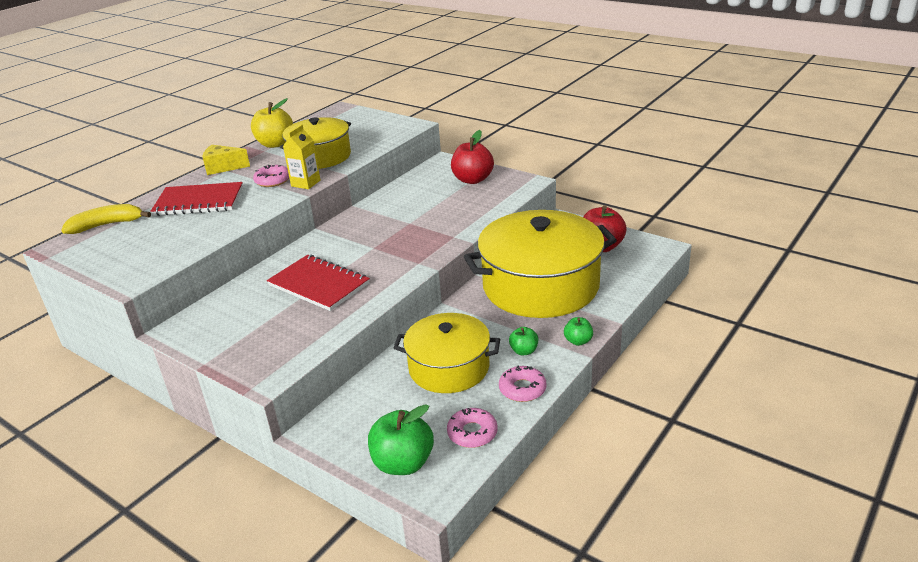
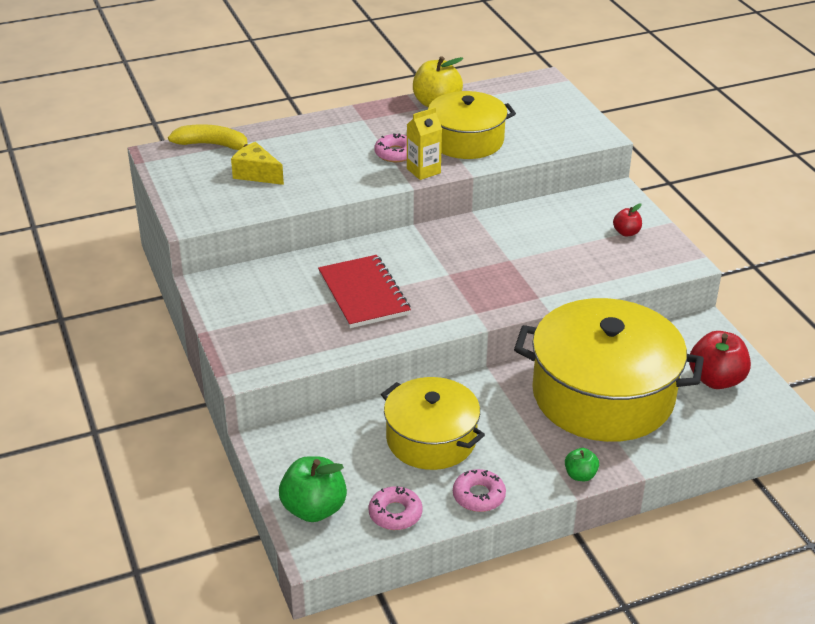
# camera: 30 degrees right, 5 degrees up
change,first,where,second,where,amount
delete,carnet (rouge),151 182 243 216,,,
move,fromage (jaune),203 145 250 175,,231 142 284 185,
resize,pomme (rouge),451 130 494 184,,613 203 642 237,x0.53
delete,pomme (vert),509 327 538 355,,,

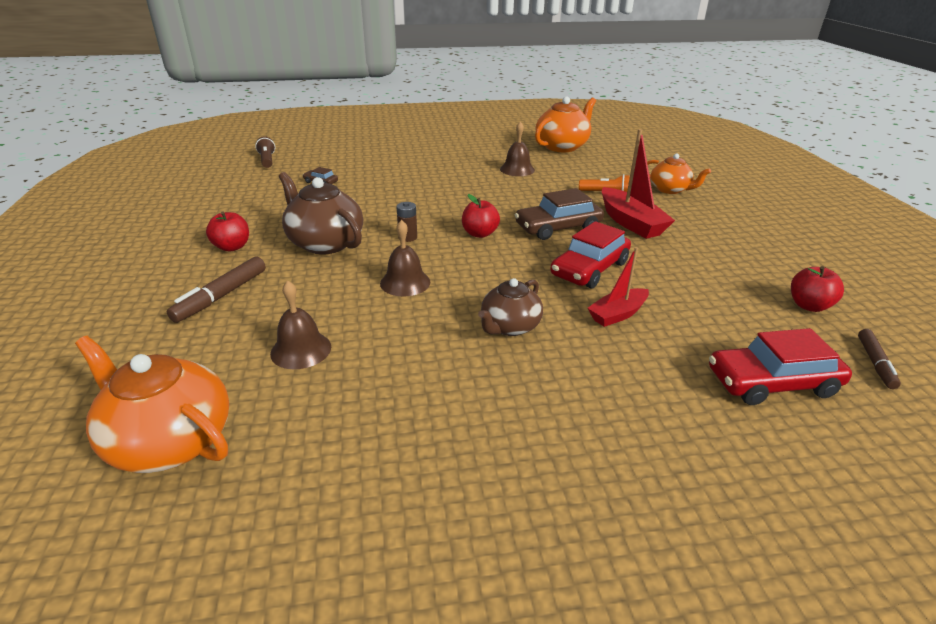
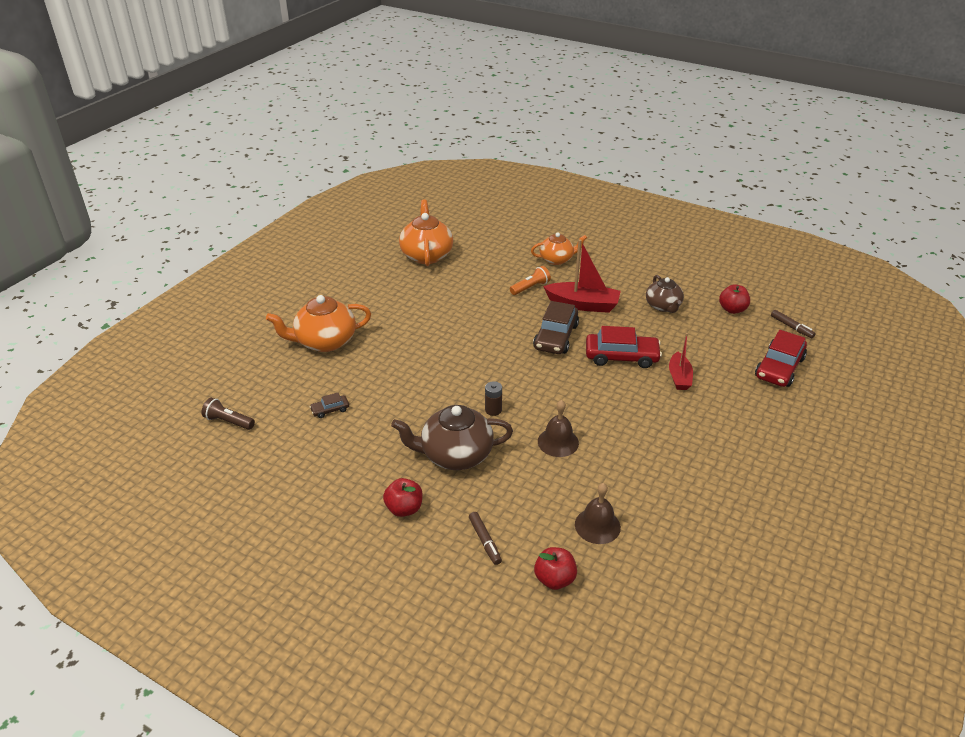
# camera: 50 degrees left, 5 degrees up
change,first,where,second,where,amount
move,théière (orange),75 336 229 473,,266 295 371 352,
resize,feutre (marron),167 257 266 323,,469 512 502 565,x0.65
move,pomme (rouge),462 194 500 238,,534 547 577 590,
move,théière (marron),478 278 543 336,,646 275 684 313,
delete,cloche (marron),500 122 535 176,,,
rotate,voiture (rouge),550 221 631 288,,586 326 662 368,75 degrees counterclockwise

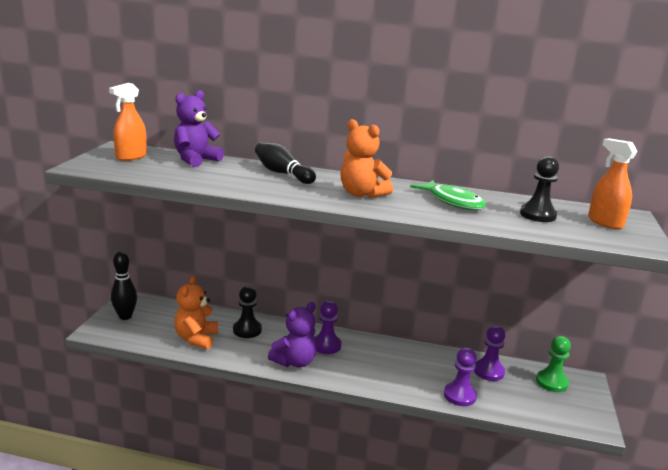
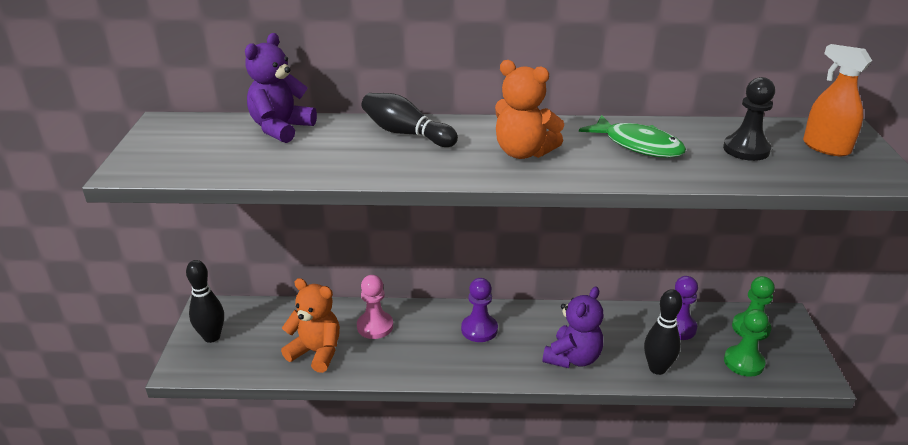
# camera: 10 degrees left, 10 degrees up
change,first,where,second,where,amount
delete,vaporisateur (orange),109 83 147 161,,,
rotate,ours en peluche (orange),174 276 218 350,,281 278 340 373,120 degrees clockwise
recolor,pion (noir),233 286 262 338,pion (rose),357 275 393 339,
move,ours en peluche (violet),268 302 317 367,,543 287 604 368,
replace,pion (violet),444 347 477 406,quille (noir),644 289 682 375,
insert,,,pion (vert),724 309 769 377,

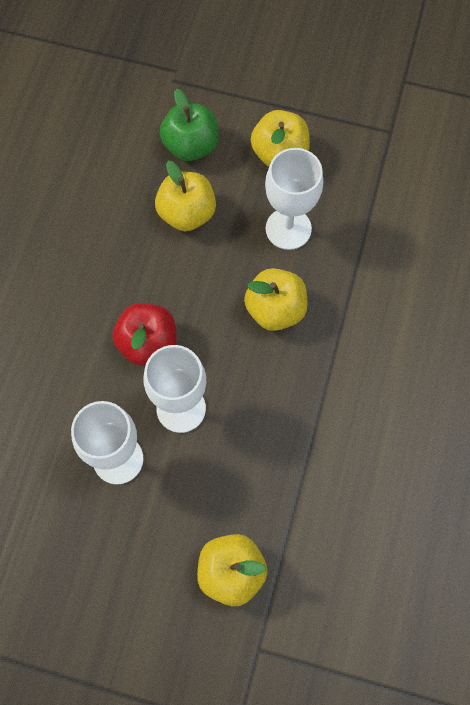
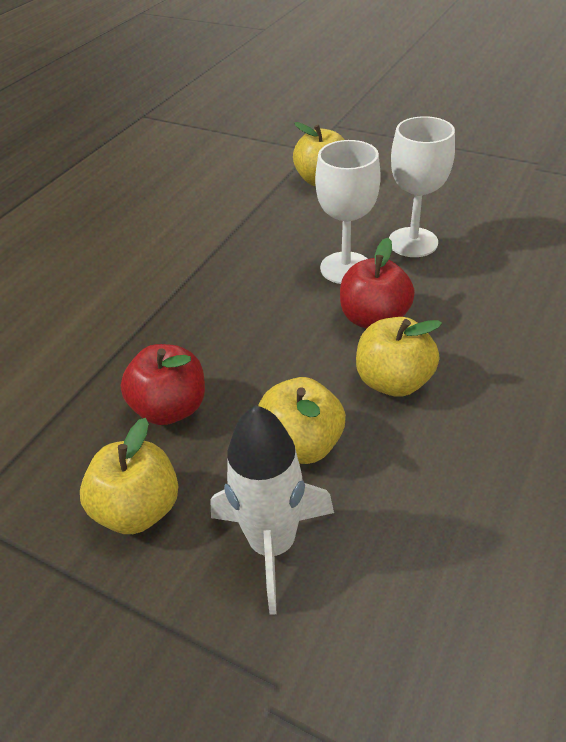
# camera: 165 degrees left, 25 degrees down
change,first,where,second,where,amount
replace,pomme (vert),160 88 219 161,fusée (blanc),210 405 334 615,
move,pomme (jaune),244 268 308 331,,356 317 442 397,
replace,verre à pied (blanc),265 148 323 250,pomme (rouge),120 344 205 425,

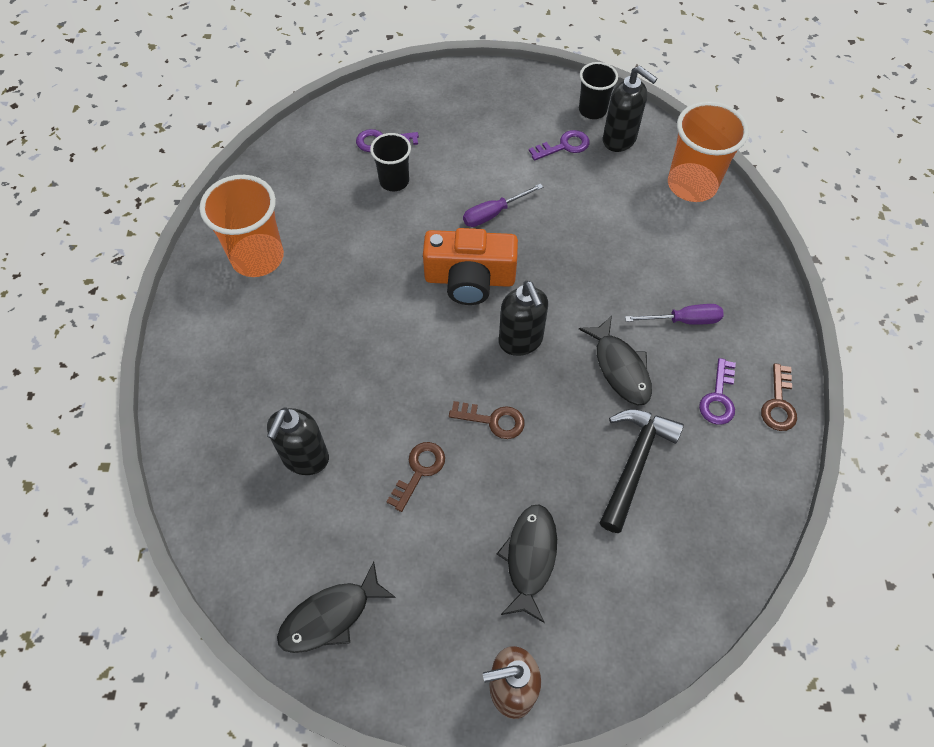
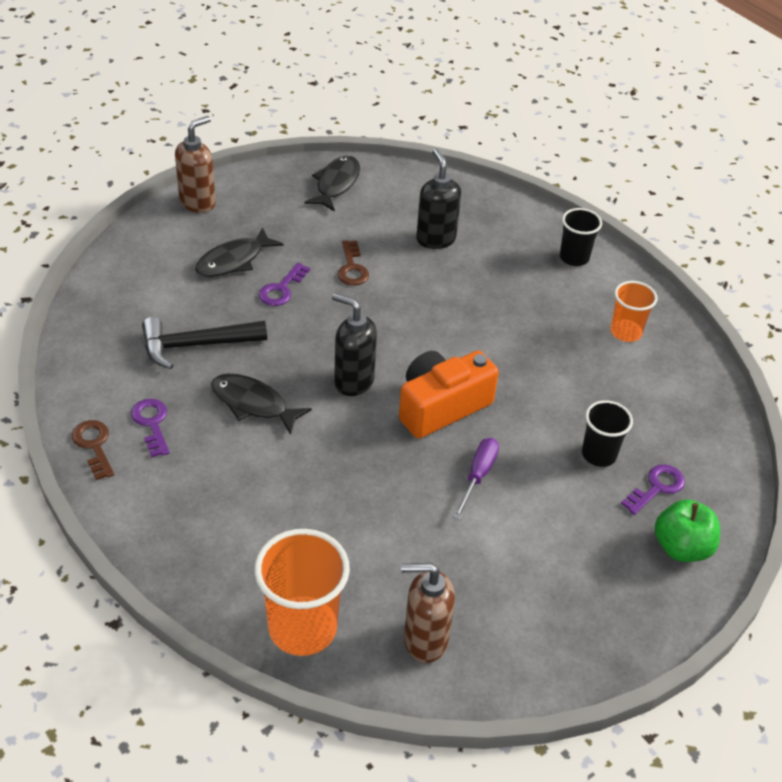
# camera: 140 degrees right, 15 degrees down
change,first,where,second,where,amount
resize,gobelet (orange),200 175 284 277,,610 281 658 342,x0.60
delete,clé (marron),449 401 525 439,,,
rotate,poisson (noir),497 504 557 623,,195 227 283 277,75 degrees clockwise
move,clé (violet),529 130 589 161,,259 263 310 306,
move,gobelet (noir),579 62 618 119,,560 208 602 266,
rotate,marteau (noir),600 409 684 533,,142 317 267 369,90 degrees clockwise
recolor,distributeur de savon (noir),603 66 658 152,distributeur de savon (marron),401 563 455 663,
delete,tournevis (violet),625 304 724 325,,,
insert,,,pomme (vert),655 499 720 562,

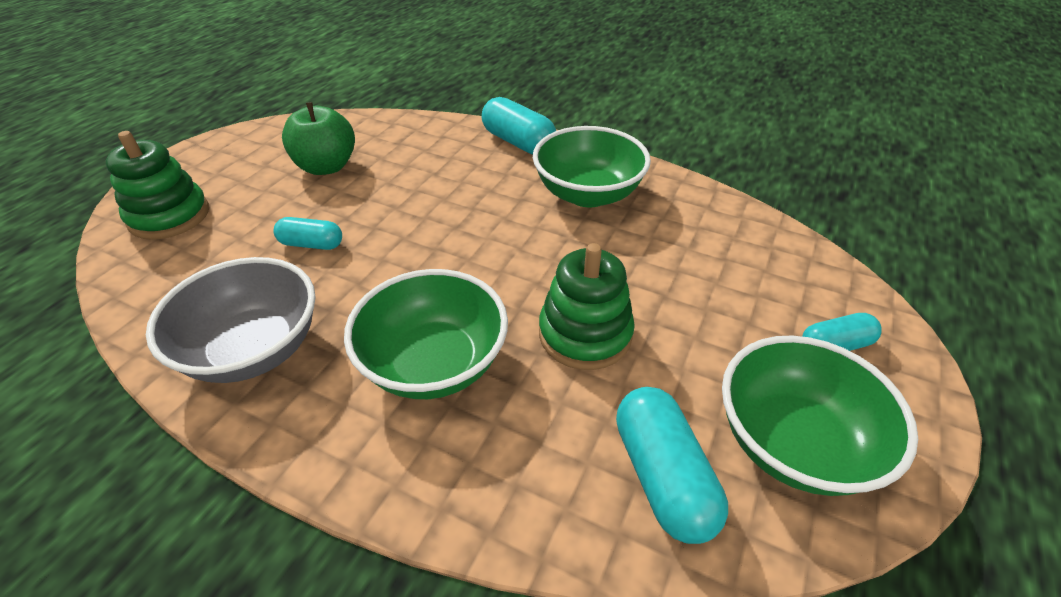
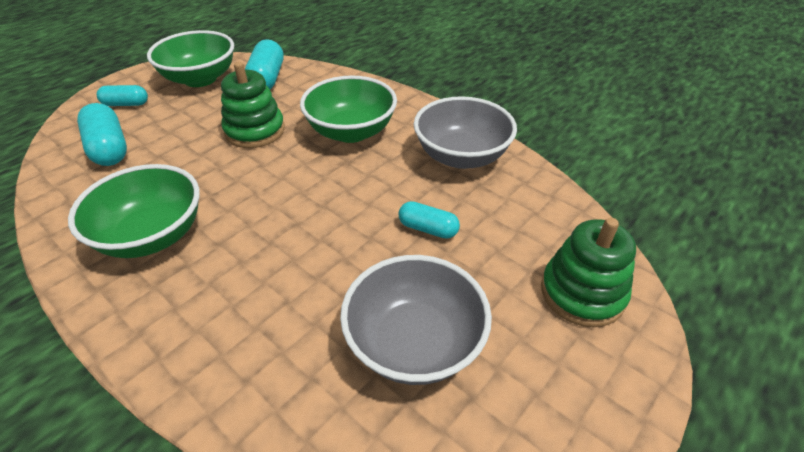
# camera: 165 degrees left, 0 degrees up
change,first,where,second,where,amount
replace,pomme (vert),282 102 355 175,bol (gris),340 255 492 385,
move,gélule (turquoise),482 97 556 154,,77 103 127 166,

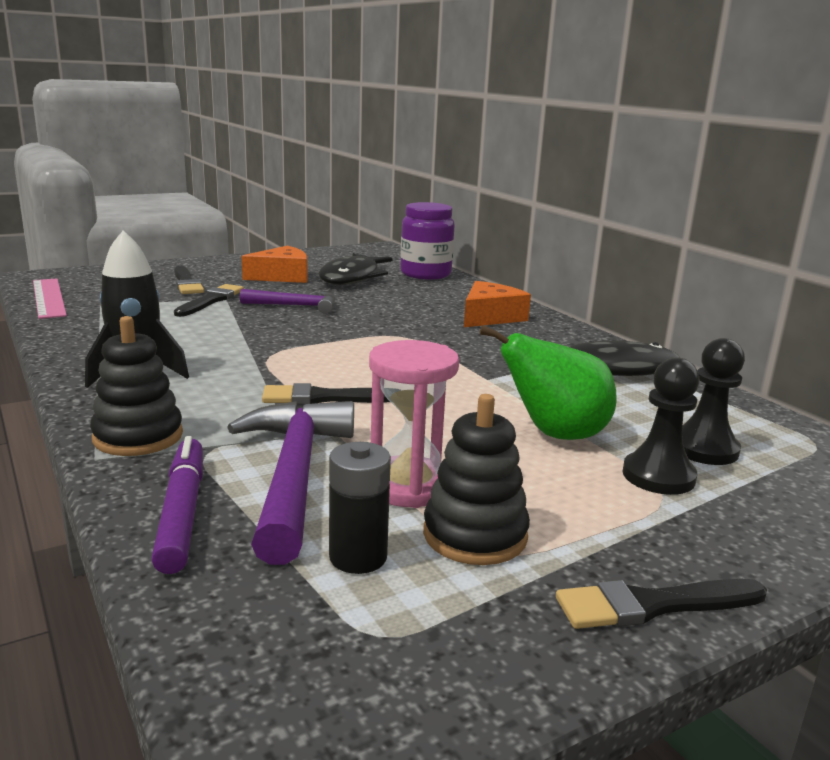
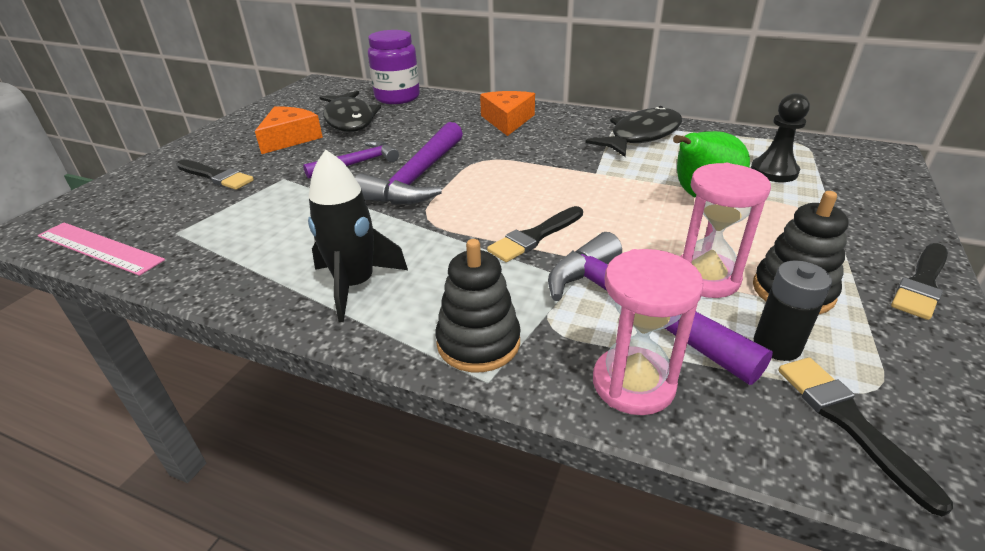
# camera: 35 degrees left, 15 degrees up
change,first,where,second,where,amount
replace,feutre (violet),151 436 203 574,sablier (rose),593 249 704 415,
move,pinceau (noir),174 284 244 317,,778 357 953 516,
delete,pion (noir),622 357 700 495,,,
insert,,,marteau (violet),355 122 463 205,

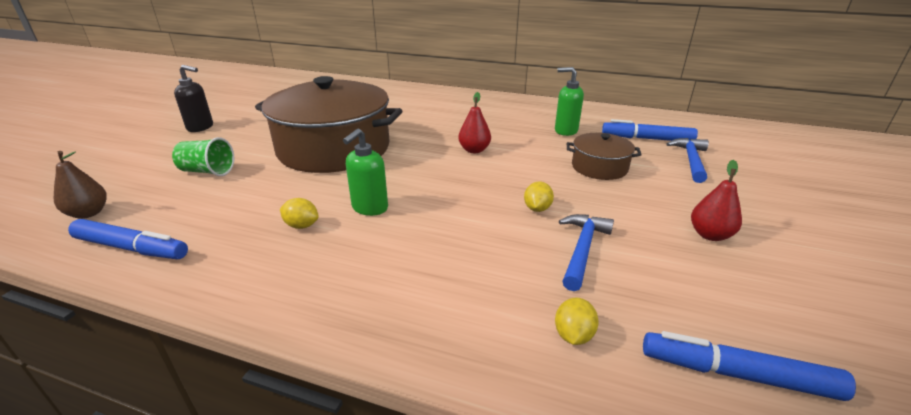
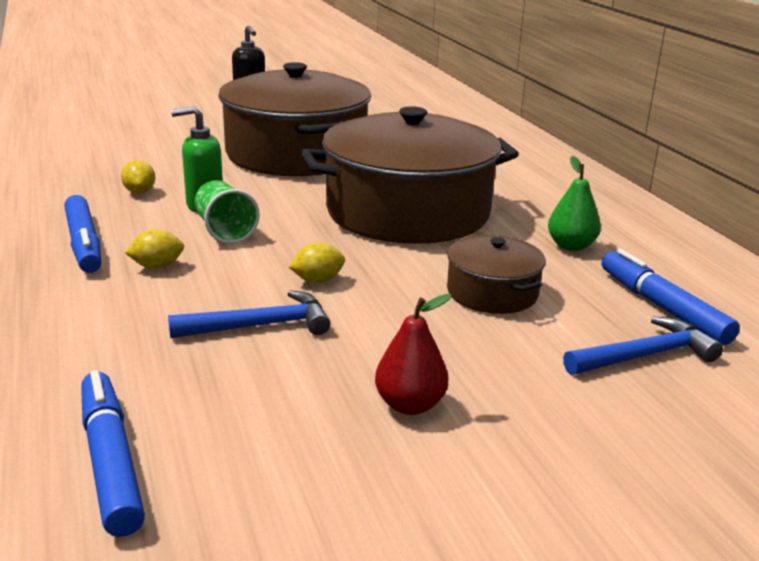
# camera: 50 degrees right, 5 degrees down
change,first,where,second,where,amount
delete,poire (marron),54 151 107 219,,,
move,feutre (bleu),68 219 188 259,,64 195 101 273,
move,gobelet (vert),172 137 234 176,,195 180 260 244,
replace,poire (rouge),458 92 491 153,marmite (marron),301 106 519 244,
replace,distributeur de savon (vert),555 67 584 136,poire (vert),548 156 601 251,
move,citron (jaune),555 298 599 345,,125 229 184 269,

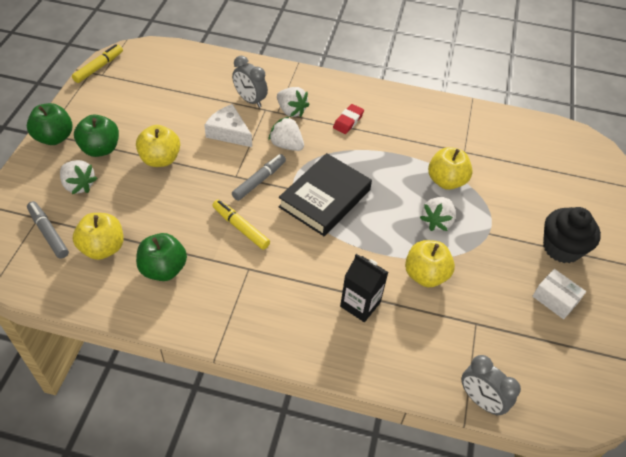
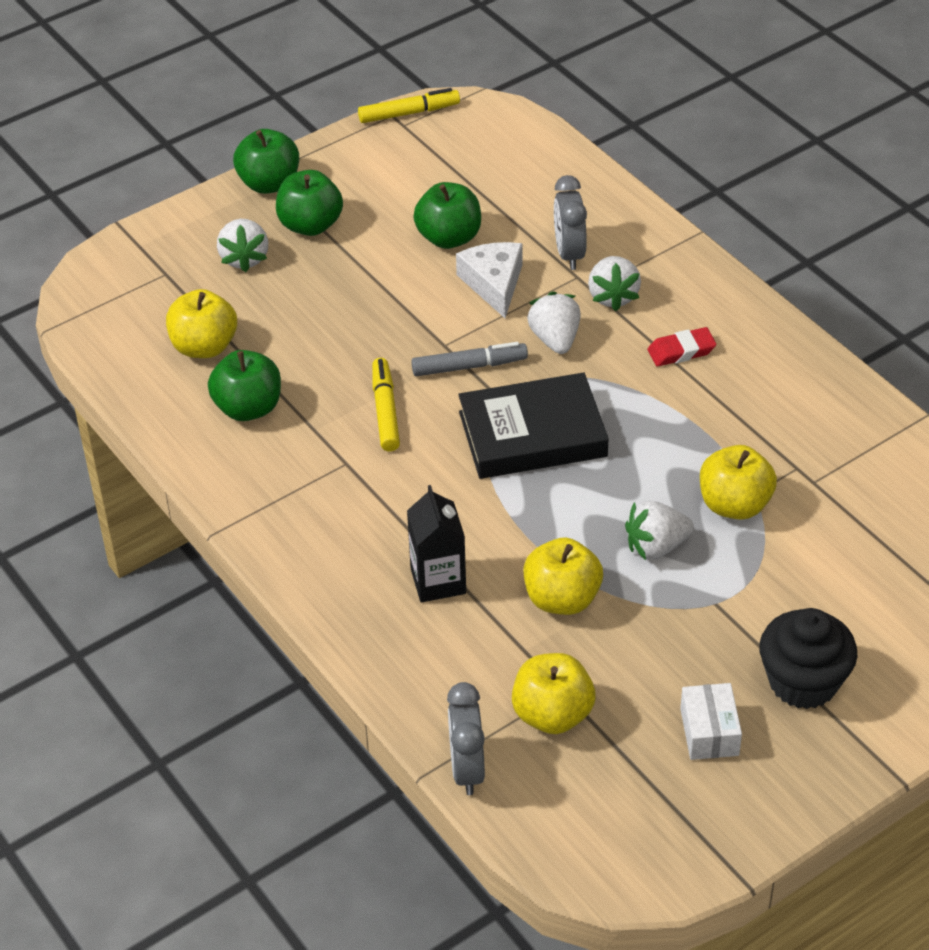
# camera: 45 degrees right, 5 degrees down
change,first,where,second,where,amount
delete,feutre (gris),27 201 69 259,,,
move,pomme (jaune),136 125 180 167,,512 653 596 734,
insert,,,pomme (vert),413 182 481 249,

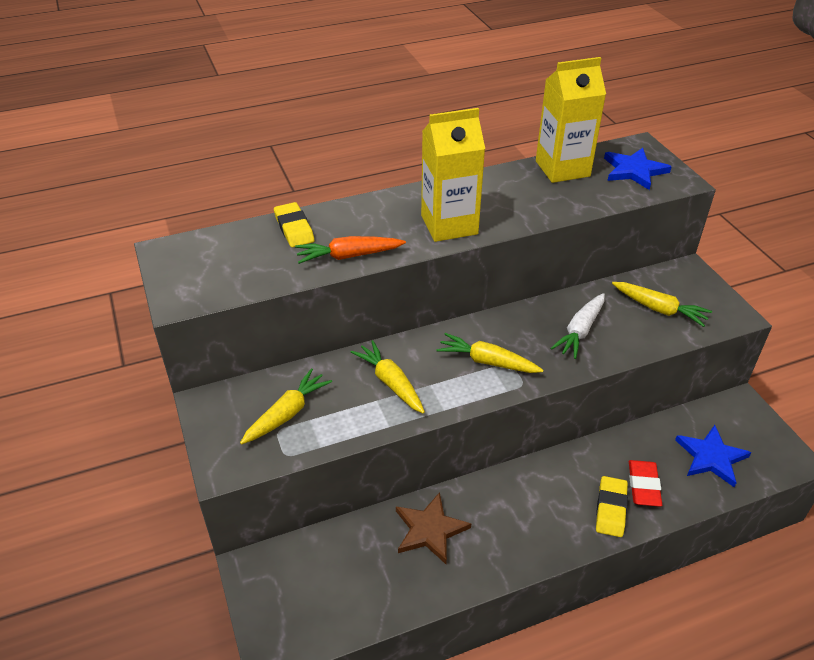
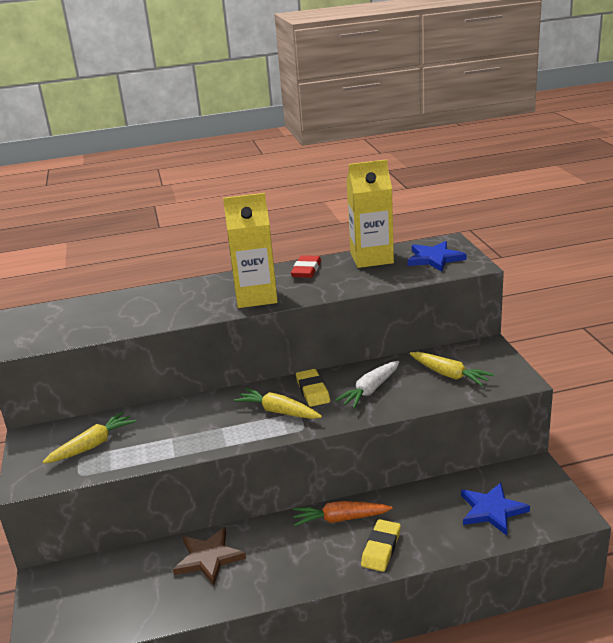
# camera: 10 degrees right, 15 degrees down
change,first,where,second,where,amount
move,gomme (jaune),274 202 314 247,,296 369 330 407,
move,carotte (orange),295 236 406 264,,293 501 393 526,
delete,carotte (jaune),351 340 425 414,,,
move,gomme (rouge),629 460 662 507,,291 255 321 278,

